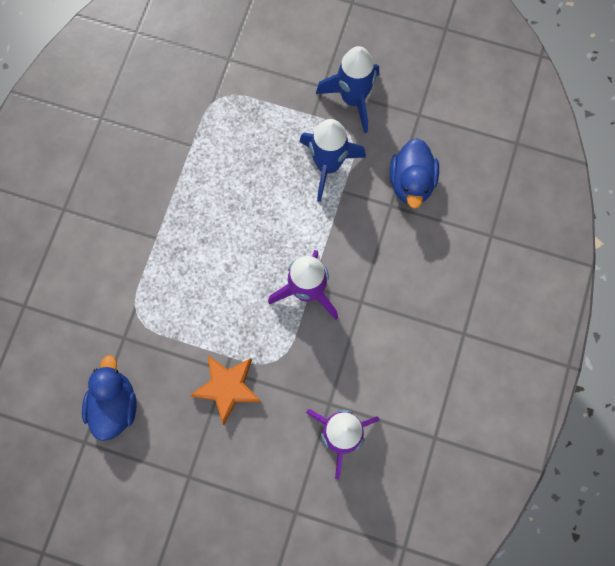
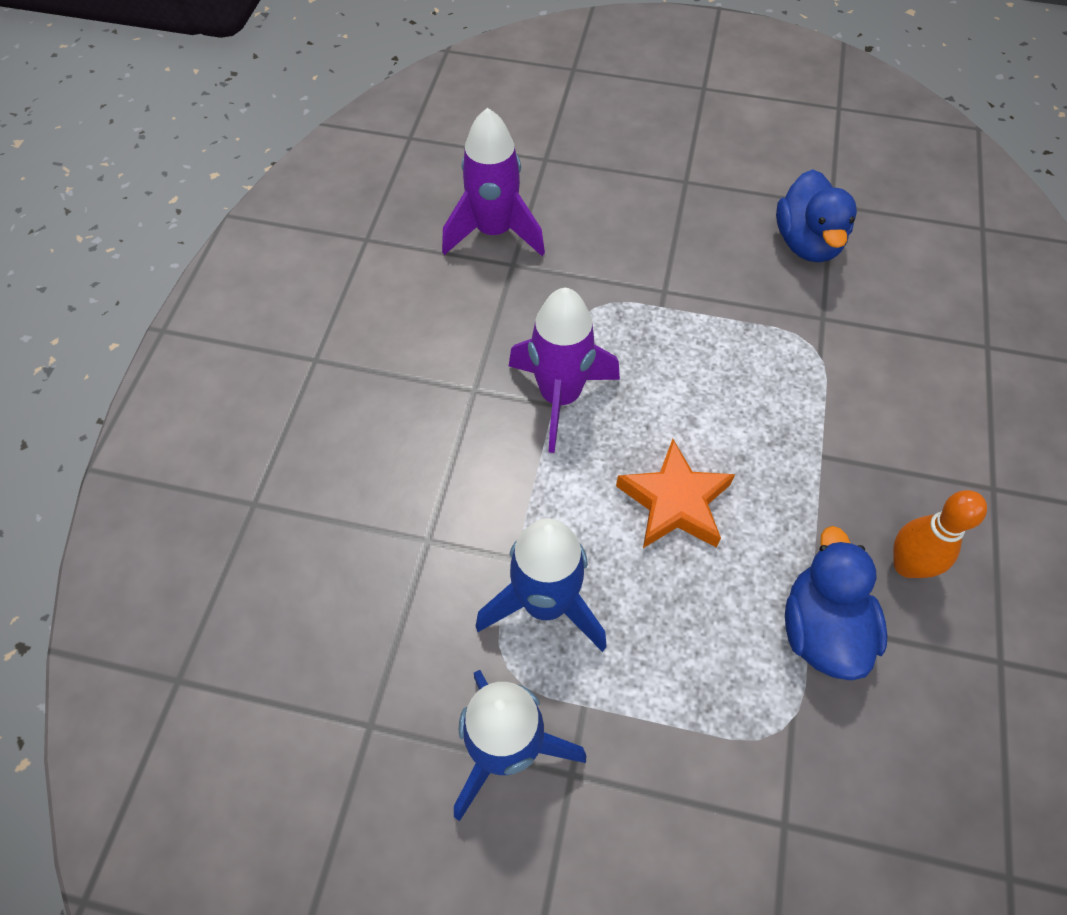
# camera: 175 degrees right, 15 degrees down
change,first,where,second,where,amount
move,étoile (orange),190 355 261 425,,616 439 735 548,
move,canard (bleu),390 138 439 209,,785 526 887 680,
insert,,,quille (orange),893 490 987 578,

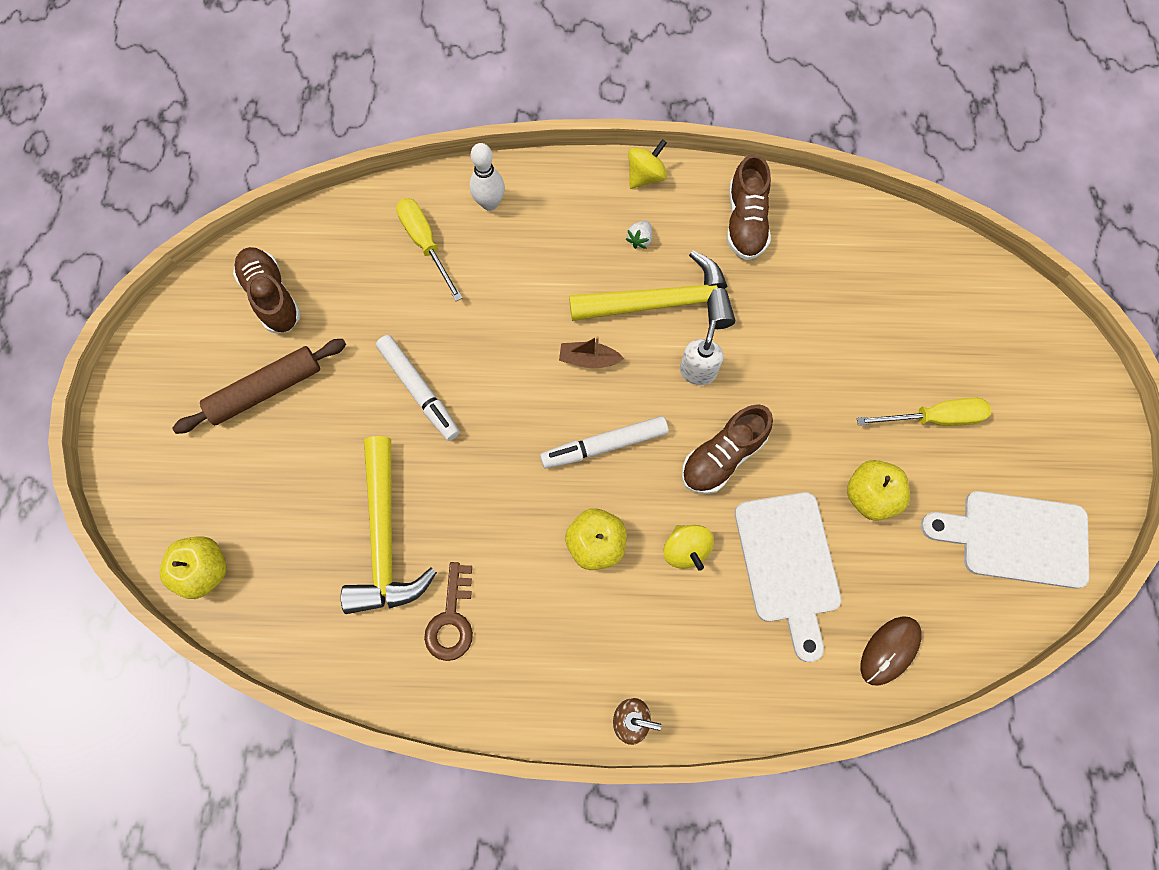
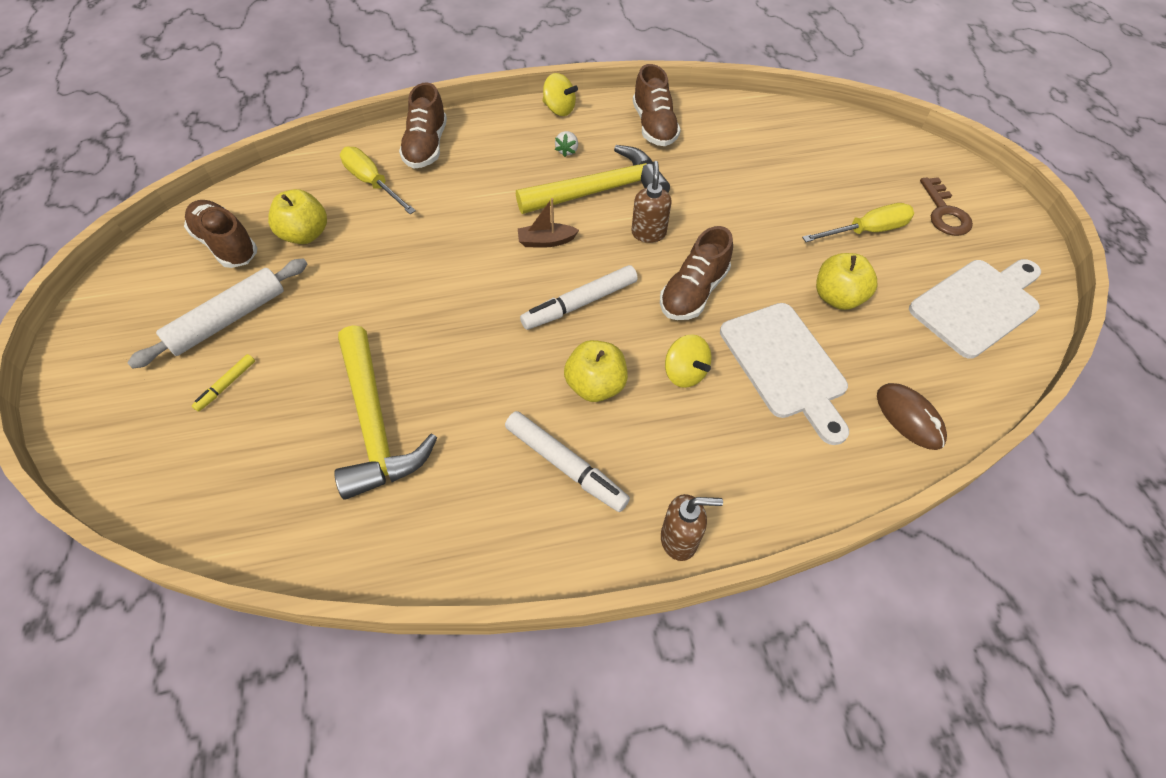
# camera: 15 degrees left, 15 degrees down
change,first,where,second,where,amount
move,pomme (jaune),160 537 227 599,,268 189 327 244,
recolor,rouleau à pâtisserie (marron),172 339 346 434,rouleau à pâtisserie (blanc),127 258 307 369,
move,feutre (blanc),376 335 460 441,,505 411 630 512,
move,clé (marron),424 562 473 661,,920 177 973 236,
replace,quille (blanc),470 143 505 211,chaussure (marron),399 82 447 169,
rotate,toupie (jaune),628 139 667 189,,542 73 578 116,90 degrees clockwise
recolor,distributeur de savon (blanc),680 320 724 385,distributeur de savon (marron),631 161 672 243,
rotate,souris (marron),860 616 921 686,,877 383 947 450,60 degrees counterclockwise
rotate,planche à découper (blanc),921 491 1089 589,,909 259 1041 359,150 degrees clockwise
insert,,,feutre (jaune),192 354 255 412,

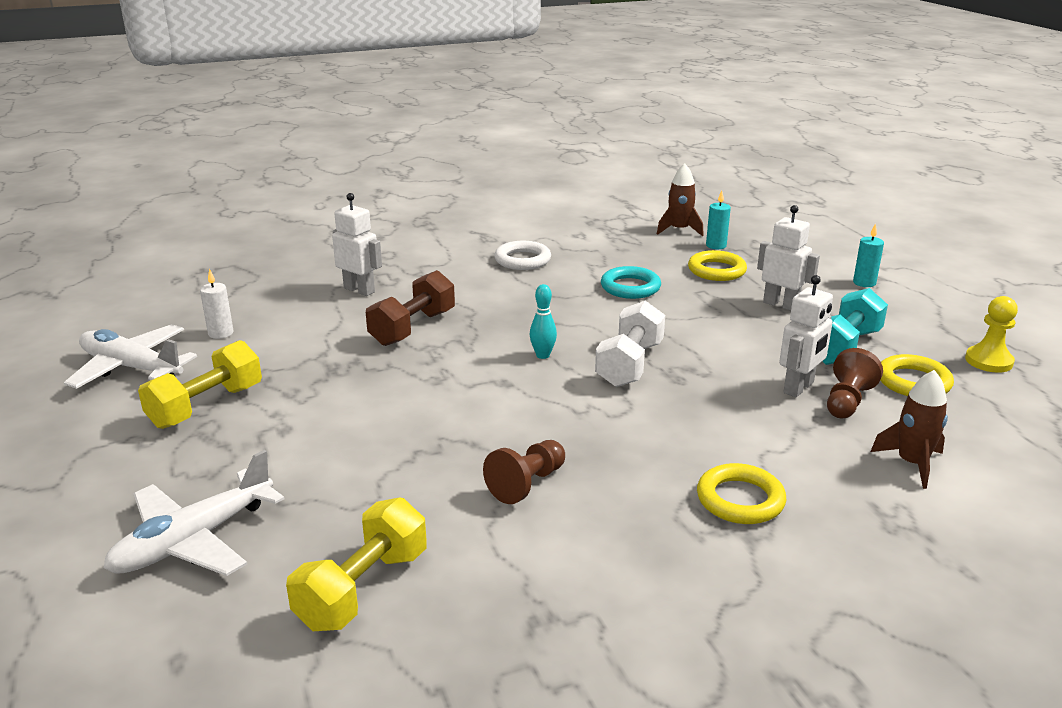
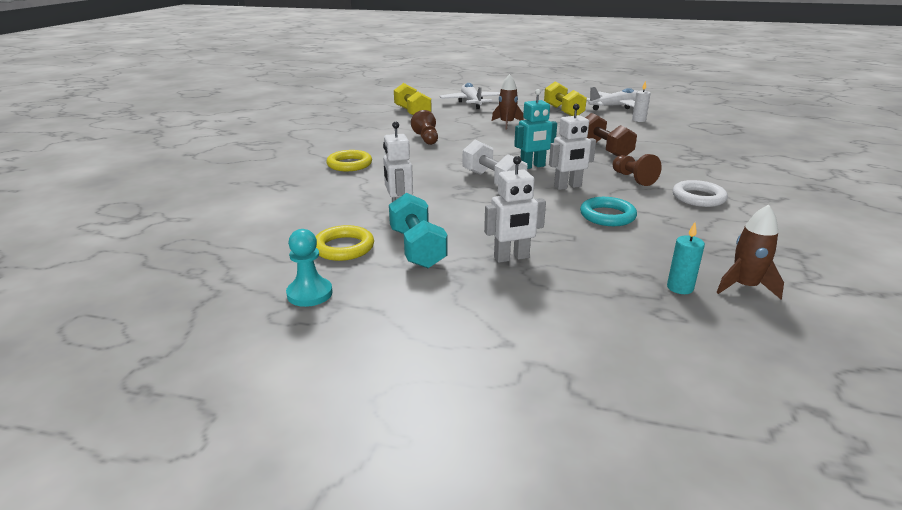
# camera: 125 degrees right, 0 degrees up
change,first,where,second,where,amount
move,robot (blanc),332 193 382 296,,549 104 596 190,
replace,quille (turquoise),530 284 557 359,robot (turquoise),514 89 557 169,
delete,anneau (jaune),688 250 747 281,,,
move,pion (marron),827 348 883 418,,613 154 662 186,
delete,bougie (turquoise),853 223 884 287,,,
move,fusée (marron),871 370 948 489,,492 74 524 129,
recolor,pion (jaune),965 296 1018 373,pion (turquoise),286 229 333 307,

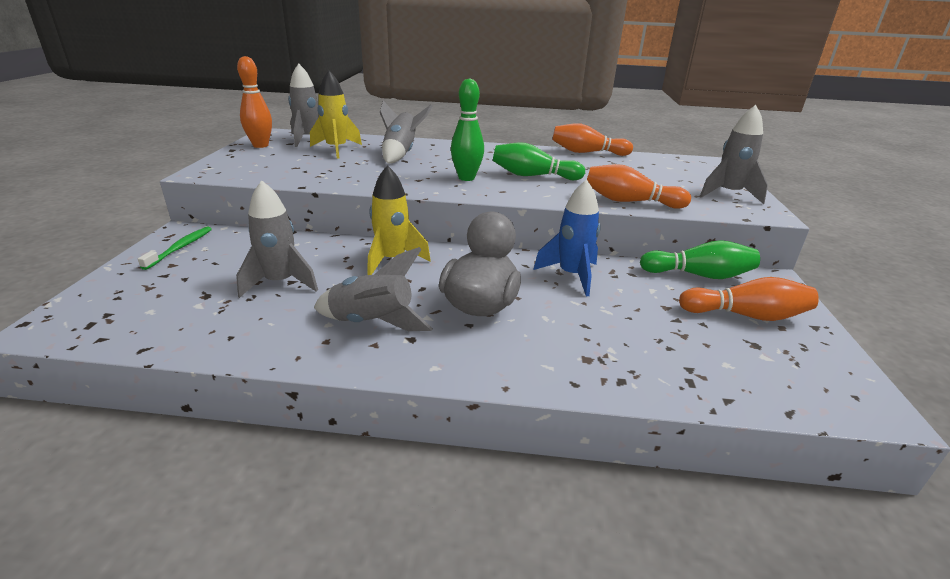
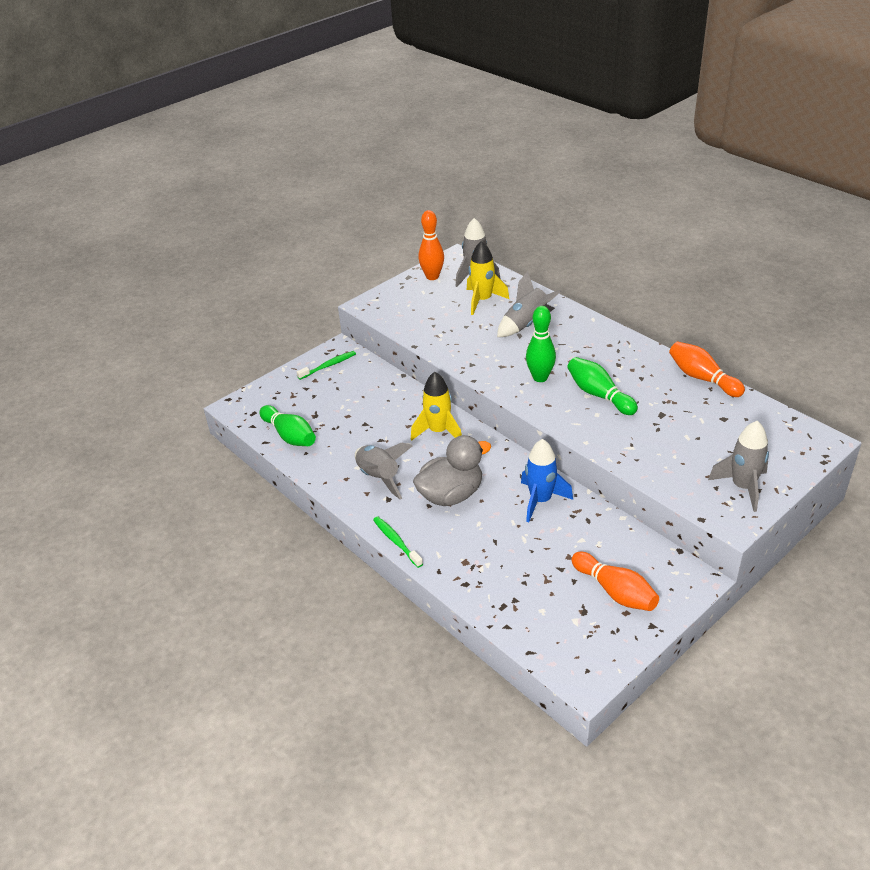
# camera: 45 degrees right, 10 degrees up
change,first,where,second,where,amount
delete,fusée (gris),236 180 318 298,,,
delete,quille (orange),587 164 691 209,,,
move,quille (vert),640 240 760 279,,260 405 316 446,
insert,,,brosse à dents (vert),373 516 423 568,

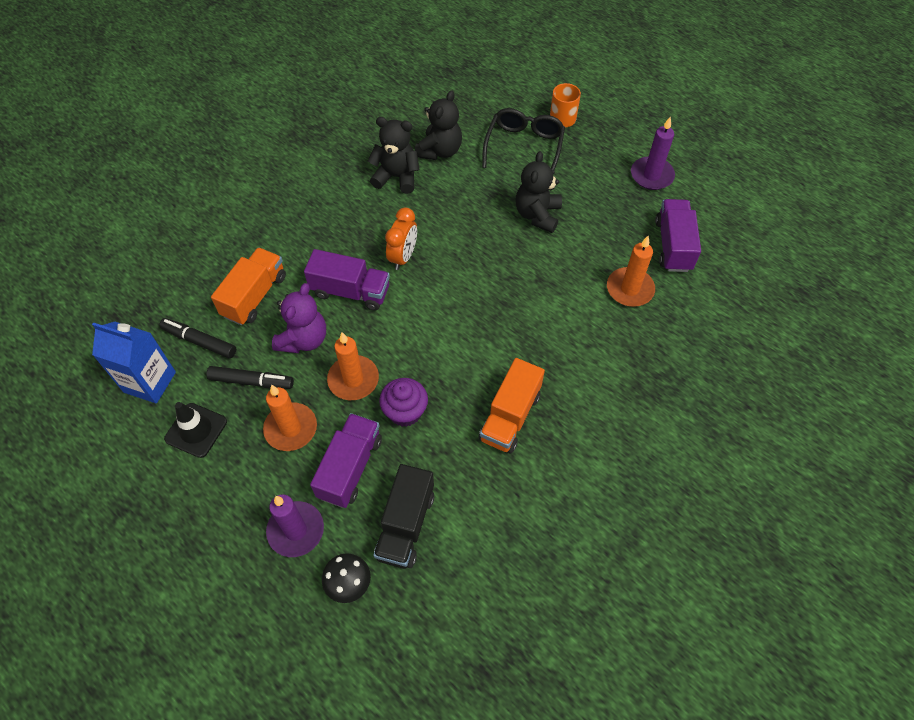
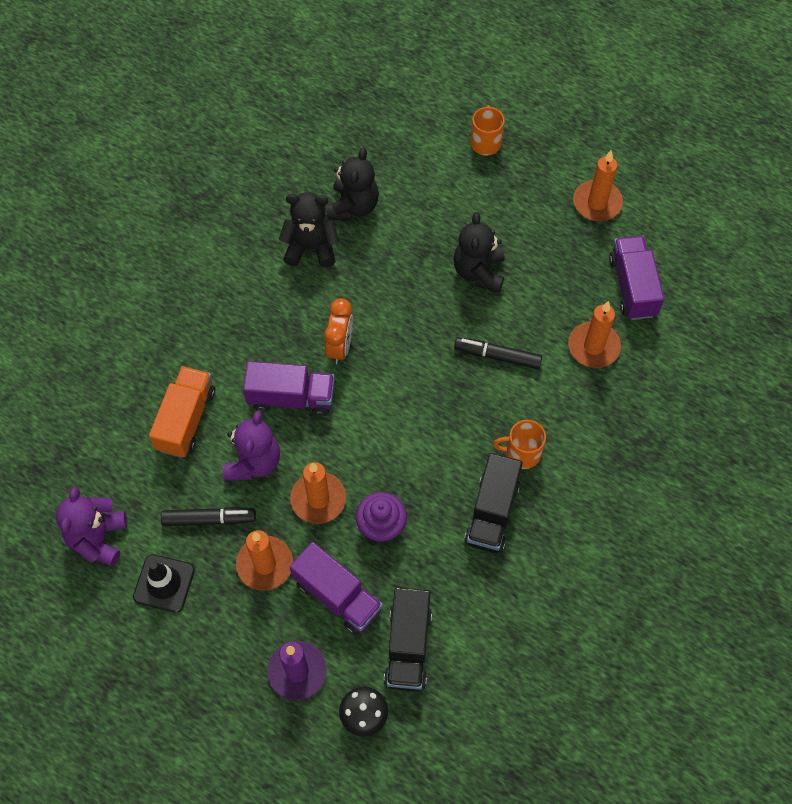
# camera: 10 degrees left, 5 degrees up
change,first,where,second,where,amount
replace,brique de lait (bleu),92 322 176 404,ours en peluche (violet),56 487 127 567,
move,feutre (noir),159 318 236 358,,454 337 542 369,
rotate,camion (violet),310 413 382 508,,290 542 383 635,120 degrees clockwise
recolor,camion (orange),479 358 545 453,camion (noir),464 453 523 553,
delete,lunettes (noir),482 108 565 170,,,
recolor,bougie (violet),631 116 675 190,bougie (orange),573 150 623 221,
insert,,,tasse (orange),493 420 546 469,

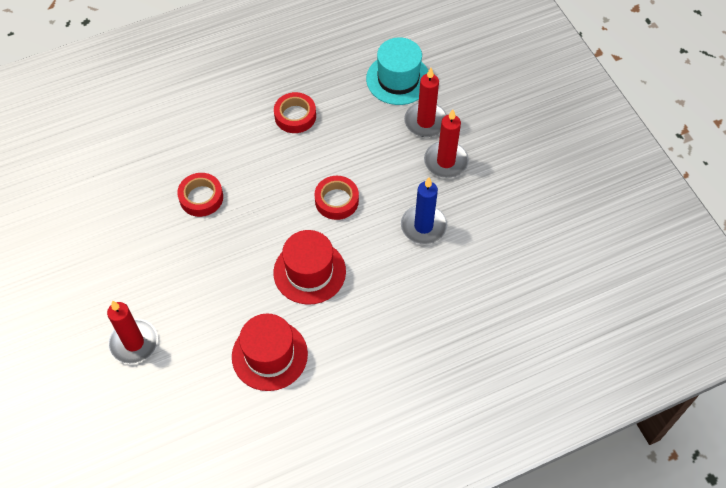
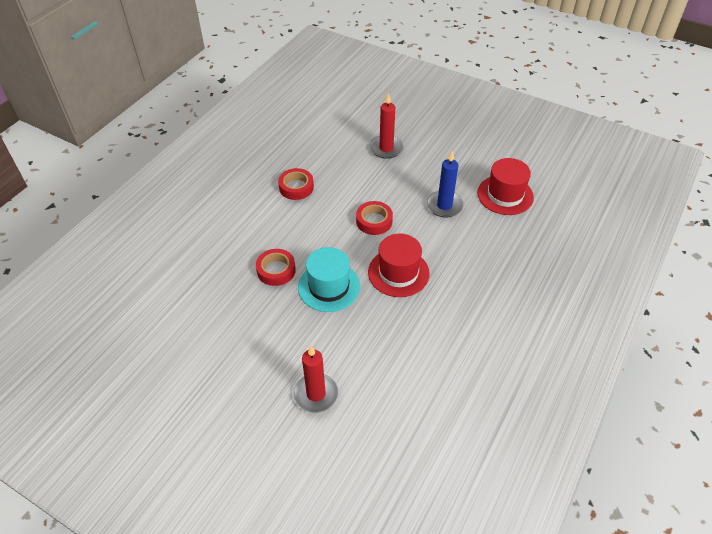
# camera: 35 degrees left, 10 degrees down
change,first,where,second,where,amount
move,chapeau (rouge),232 314 308 391,,477 158 534 215,
move,chapeau (turquoise),366 37 429 105,,298 247 360 312,
delete,bougie (rouge),424 109 469 178,,,

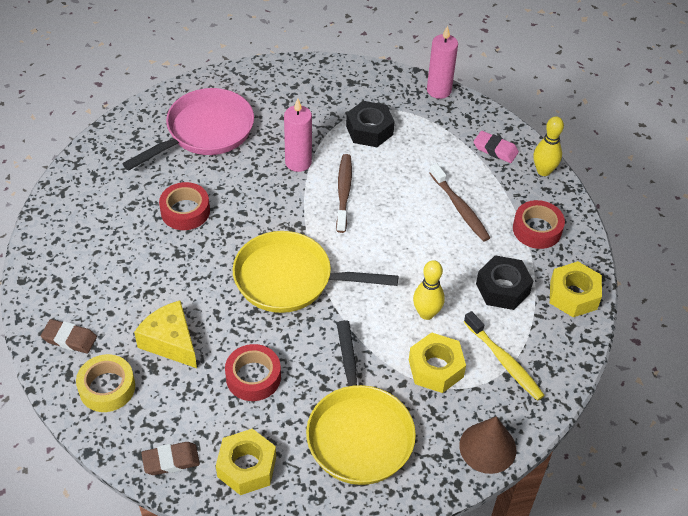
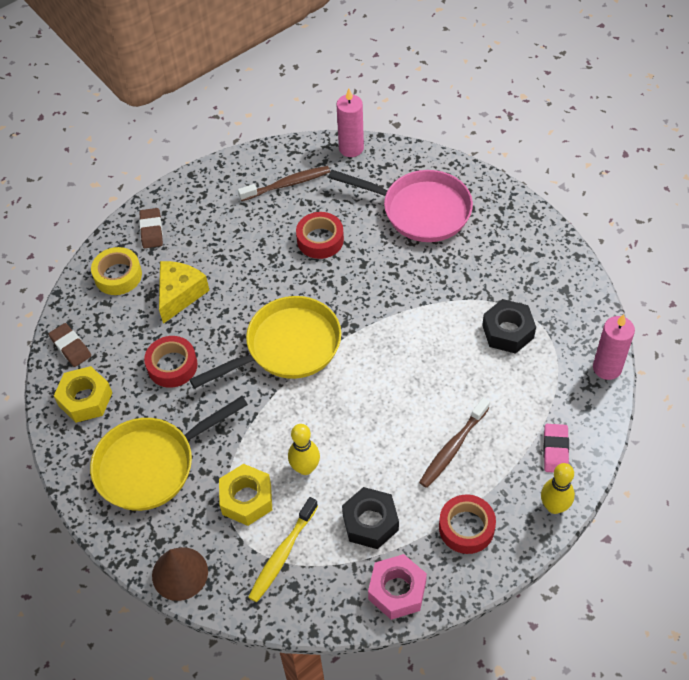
# camera: 70 degrees right, 5 degrees up
change,first,where,second,where,amount
rotate,poêle (jaune),233 231 398 313,,189 296 341 389,75 degrees clockwise
move,bougie (rose),284 98 312 172,,336 88 364 157,
move,brosse à dents (marron),336 154 352 233,,238 166 330 201,
recolor,écrou (jaune),550 261 602 317,écrou (rose),368 554 427 620,

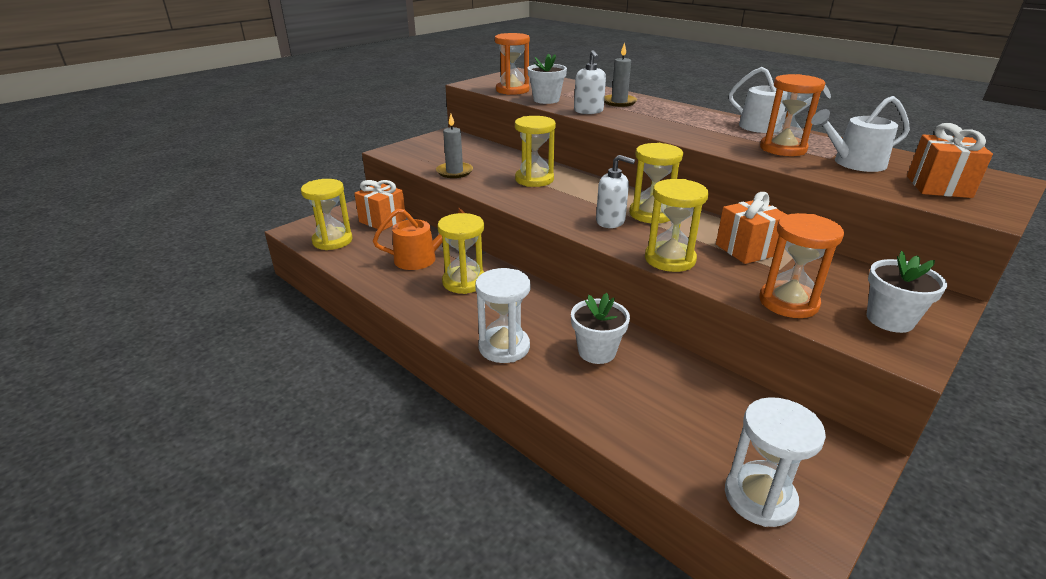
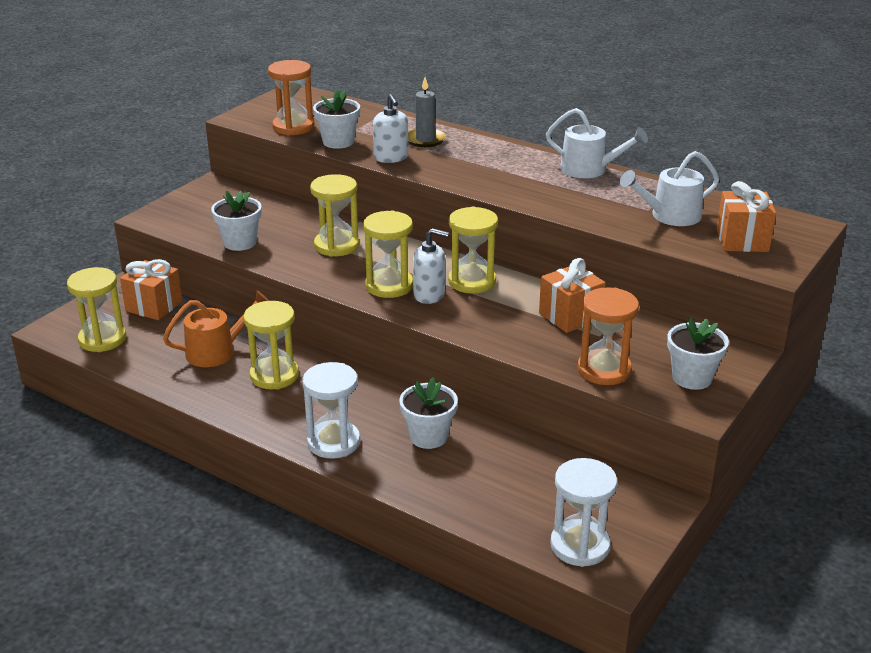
# camera: 10 degrees left, 0 degrees up
change,first,where,second,where,amount
replace,bougie (gris),436 114 473 178,pot de fleurs (blanc),211 191 262 251,
move,sablier (jaune),645 179 708 272,,363 210 413 298,
delete,sablier (orange),760 74 825 156,,,

